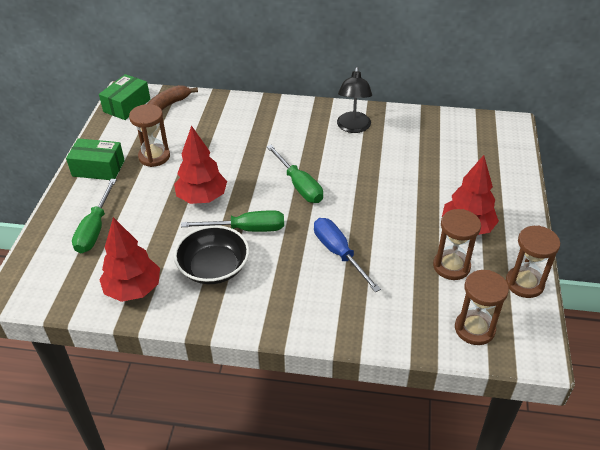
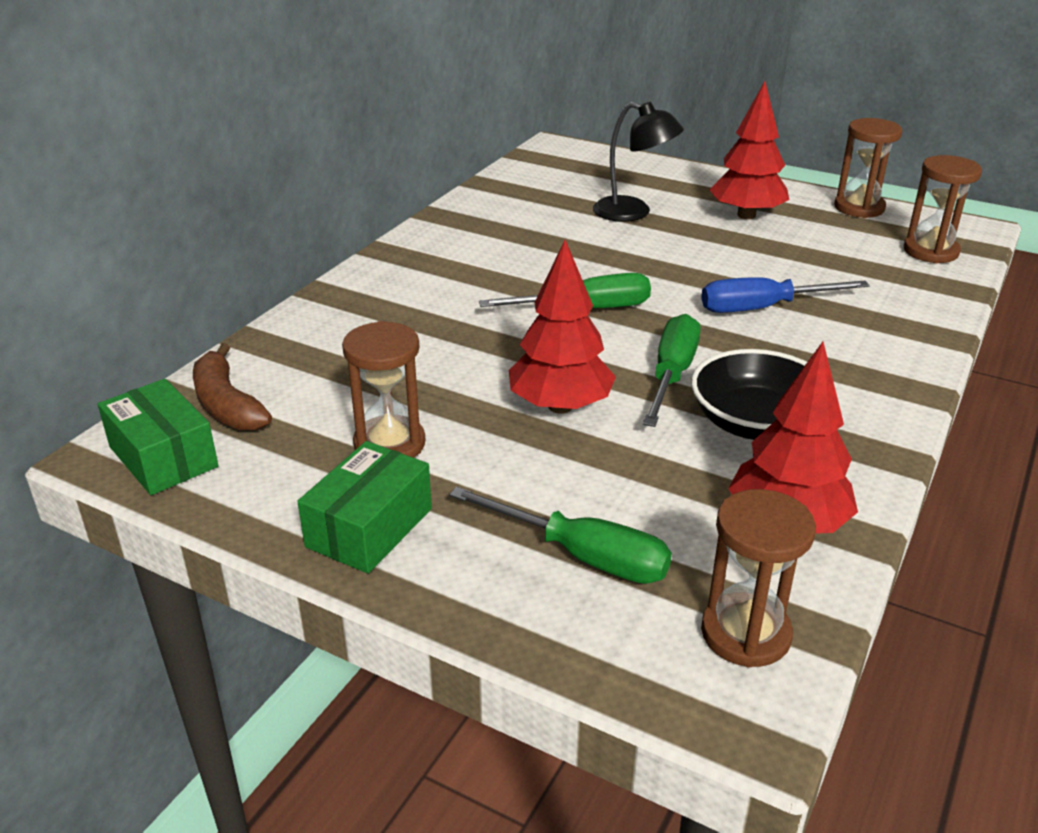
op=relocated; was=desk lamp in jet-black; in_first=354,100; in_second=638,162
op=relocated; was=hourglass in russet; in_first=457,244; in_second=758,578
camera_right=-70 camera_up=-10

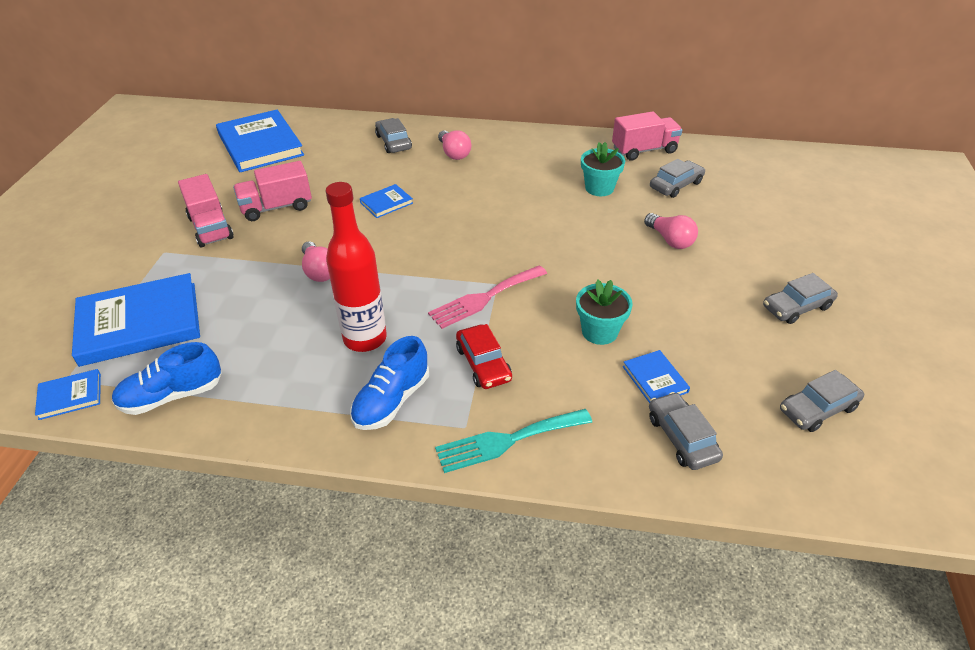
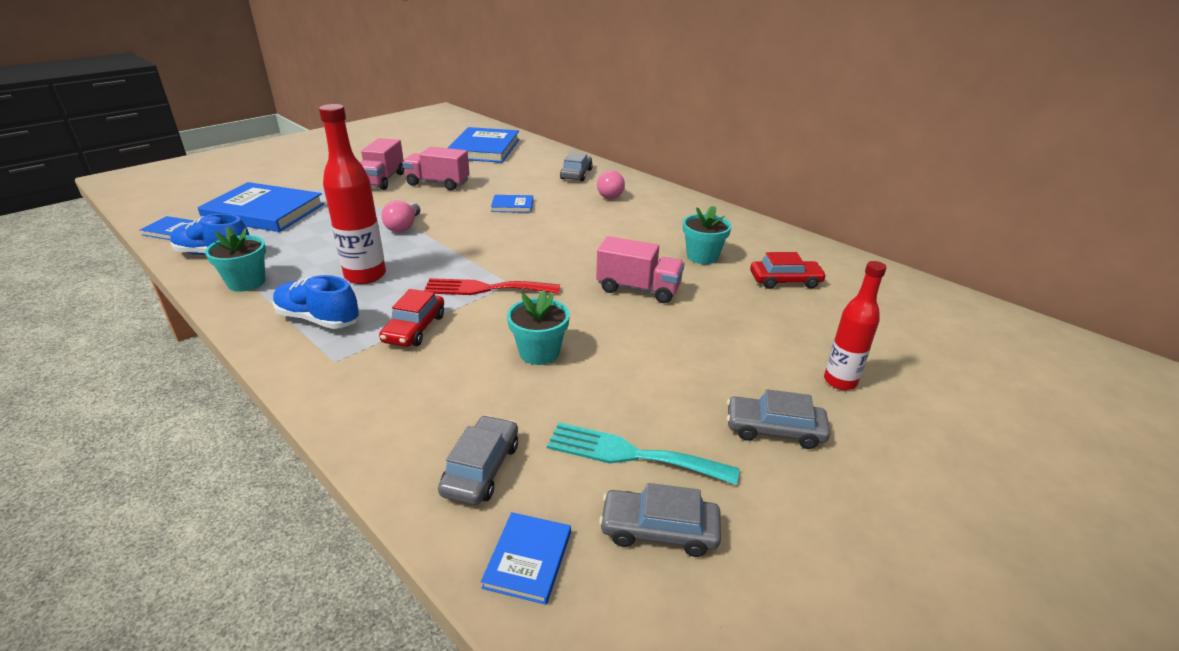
op=relocated; was=lorry in rosy; in_first=647,136; in_second=640,269
op=colour; was=toy car in grey; now=toy car in scarlet; in_first=677,178; in_second=788,270
op=missing; was=lightbulb in rosy; in_first=671,231
op=colour; was=dinner fork in rosy; now=dinner fork in scarlet; in_first=487,297; in_second=492,286
op=spun; was=shoe in blue; in_first=389,383; in_second=316,302; clockwise=45
op=relocated; was=hardback in blue; in_first=656,376; in_second=526,558
op=relocated; was=dinner fork in teal; in_first=513,441; in_second=643,454
op=appeared; now=flower pot in teal; in_second=235,259
op=appeared; now=bottle in scarlet; in_second=855,325
camera_right=35 camera_up=-10

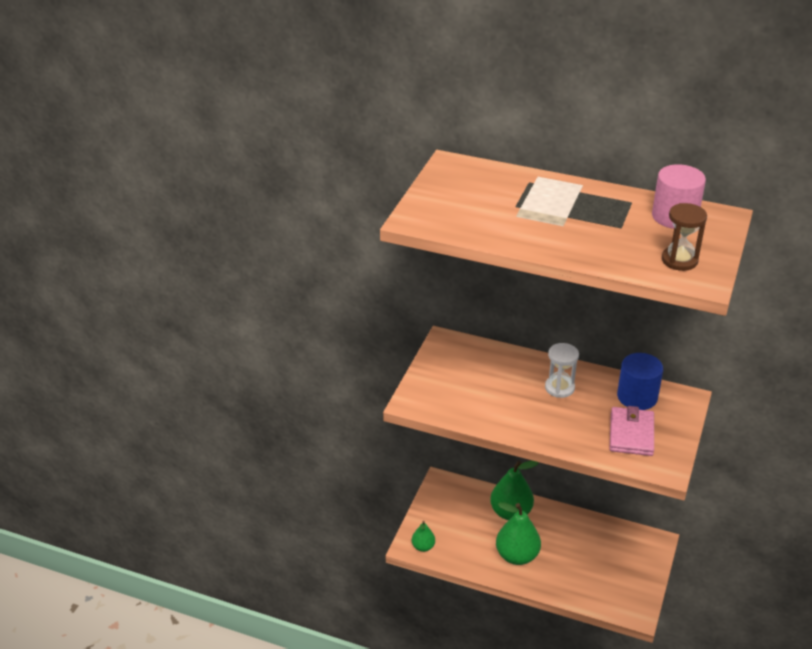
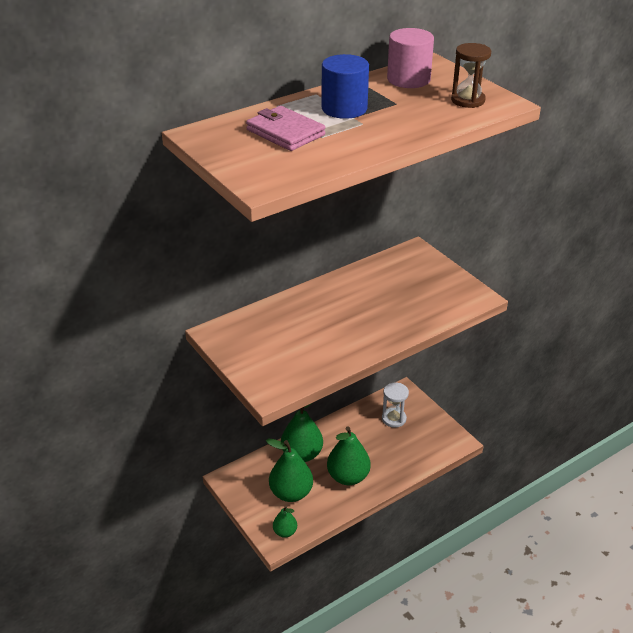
op=relocated; was=hourglass in snow-white; in_first=562,370; in_second=395,405
op=relocated; was=cylinder in blue; in_first=640,381; in_second=345,86
op=relocated; was=wallet in rosy; in_first=632,431; in_second=285,128
op=appeared; now=toy pear in emerald; in_second=289,470
camera_right=-55 camera_up=0

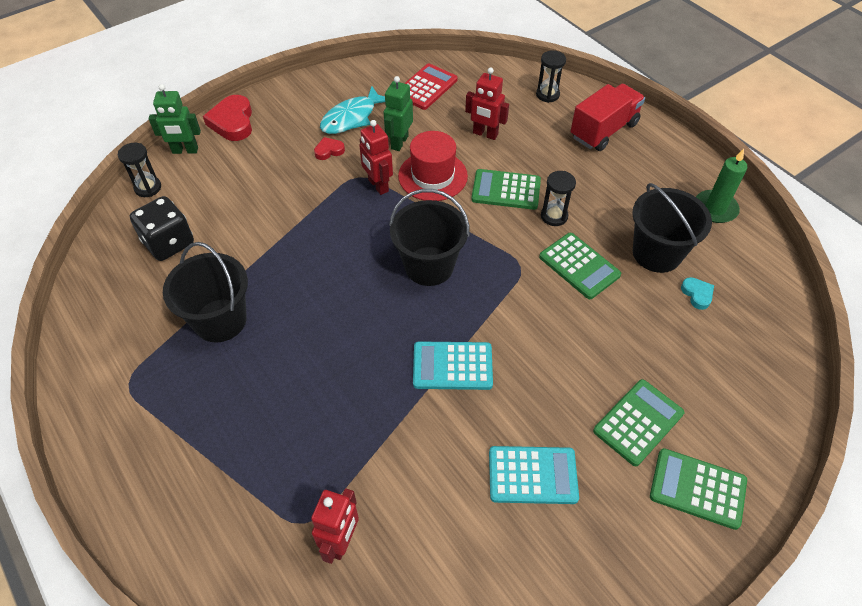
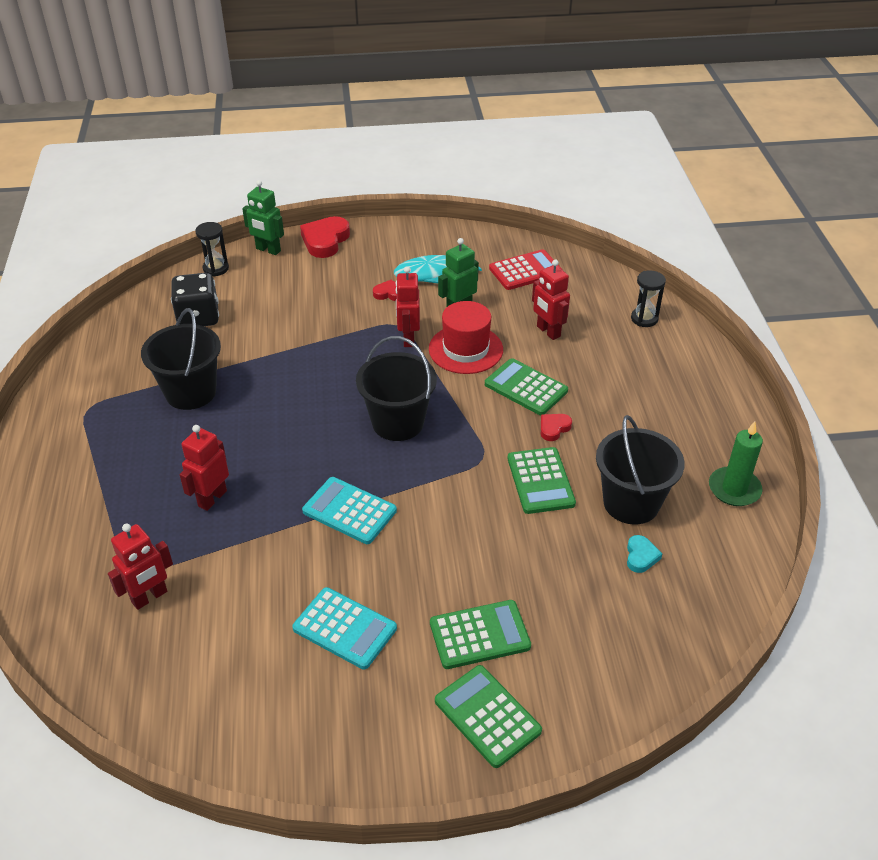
op=missing; was=lorry in scarlet; in_first=608,117
op=exchanged; was=hourglass in jet-black; now=heart shape in scarlet; in_first=558,198; in_second=556,427
op=appeared; now=robot in scarlet; in_second=204,468
camera_right=30 camera_up=-10

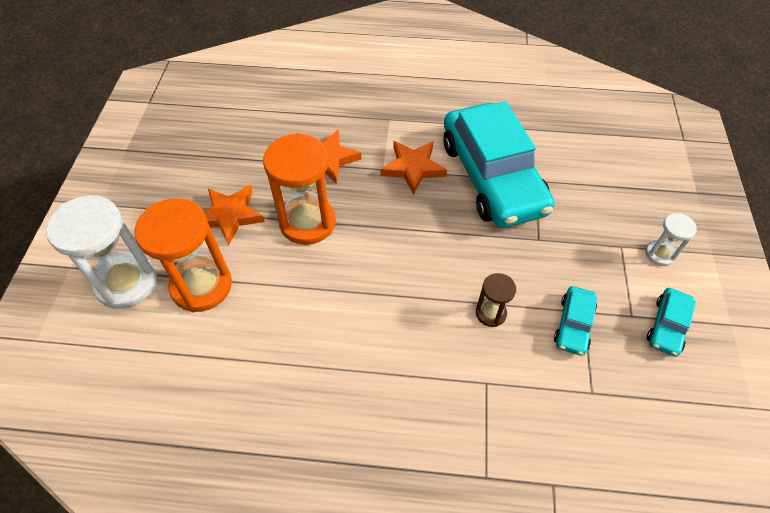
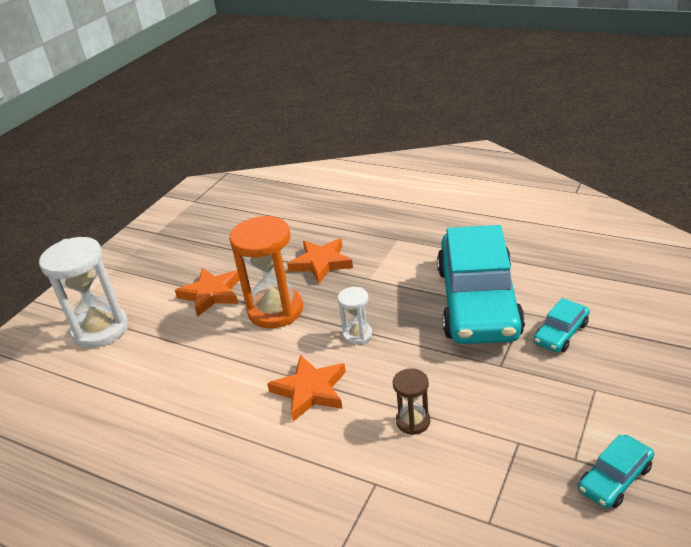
op=relocated; was=five-pointed star in orange; in_first=413,168; in_second=306,388
op=missing; was=hourglass in orange; in_first=183,255
op=relocated; was=hourglass in snow-white; in_first=671,239; in_second=355,316
op=relocated; was=toy car in teal; in_first=575,321; in_second=561,325
camera_right=25 camera_up=-20

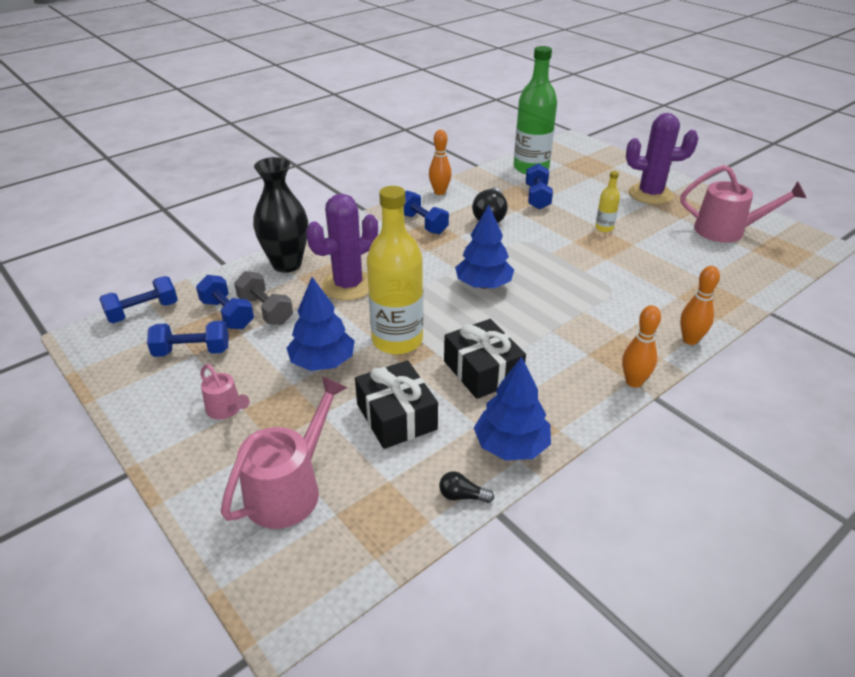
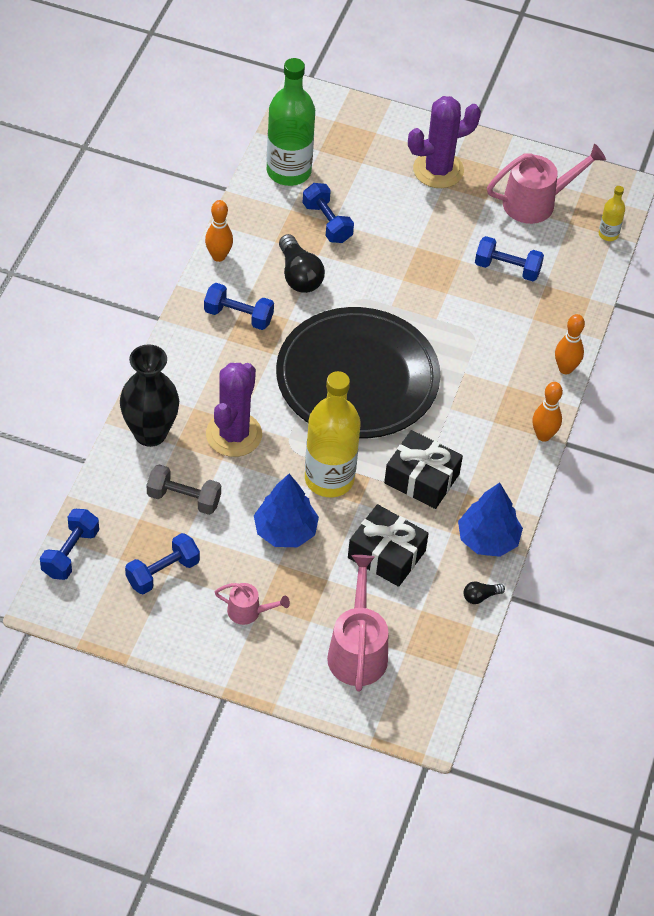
op=relocated; was=bottle in yellow; in_first=607,201; in_second=612,213
op=exchanged; was=toy tree in blue; now=plate in jet-black; in_first=484,247; in_second=358,372
op=relocated; was=free weight in blue; in_first=225,302; in_second=509,258
camera_right=-35 camera_up=15

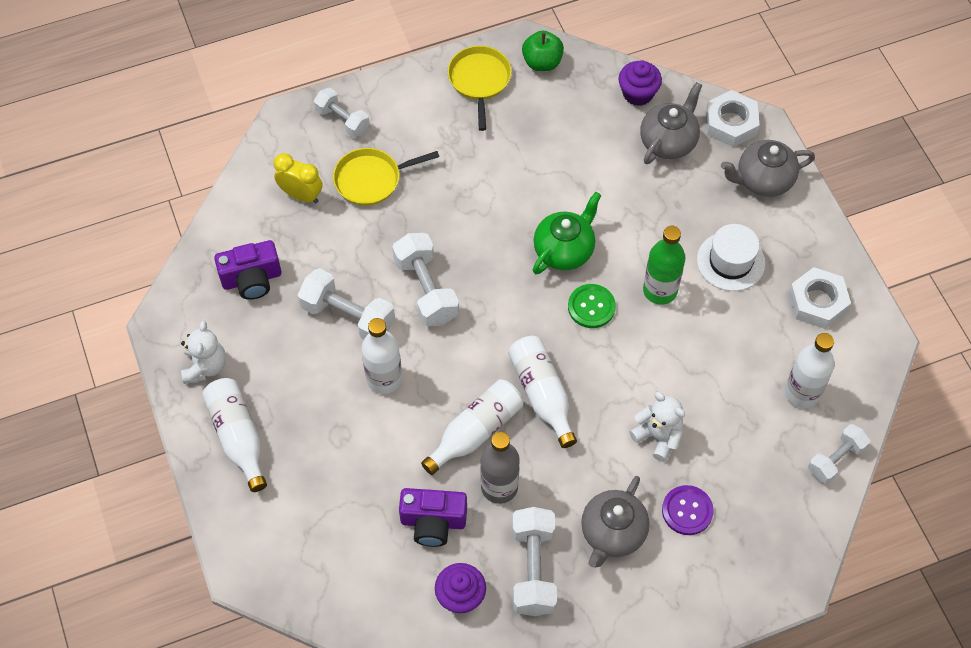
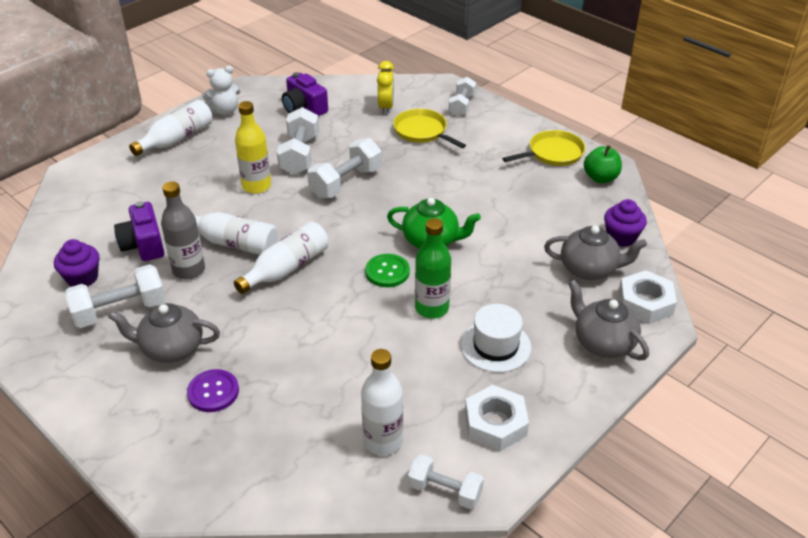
op=colour; was=bottle in snow-white; now=bottle in yellow; in_first=381,356; in_second=253,147
op=missing; was=teddy bear in snow-white; in_first=657,427
op=relocated; was=free weight in snow-white; in_first=839,454; in_second=446,481
camera_right=65 camera_up=-20

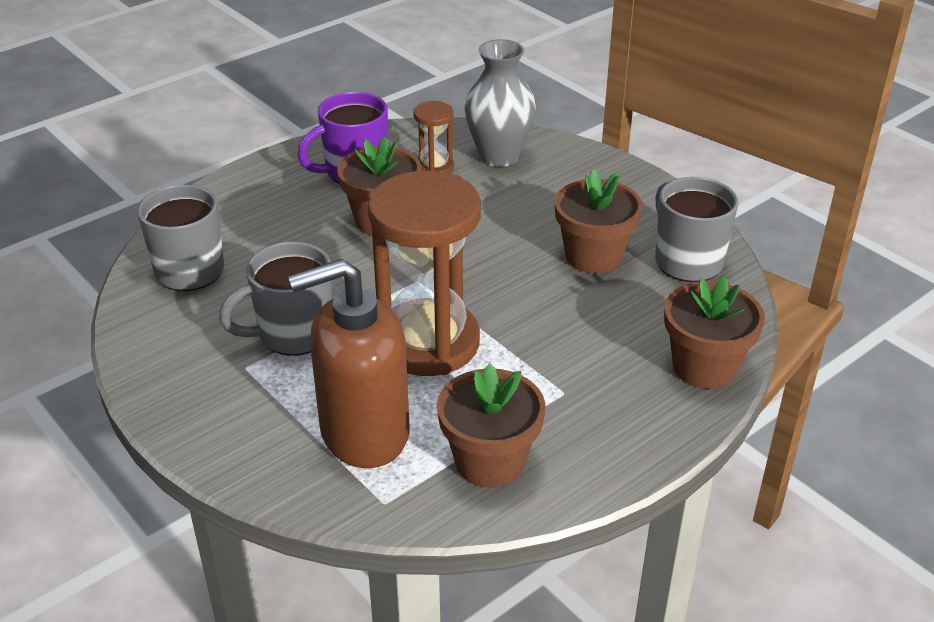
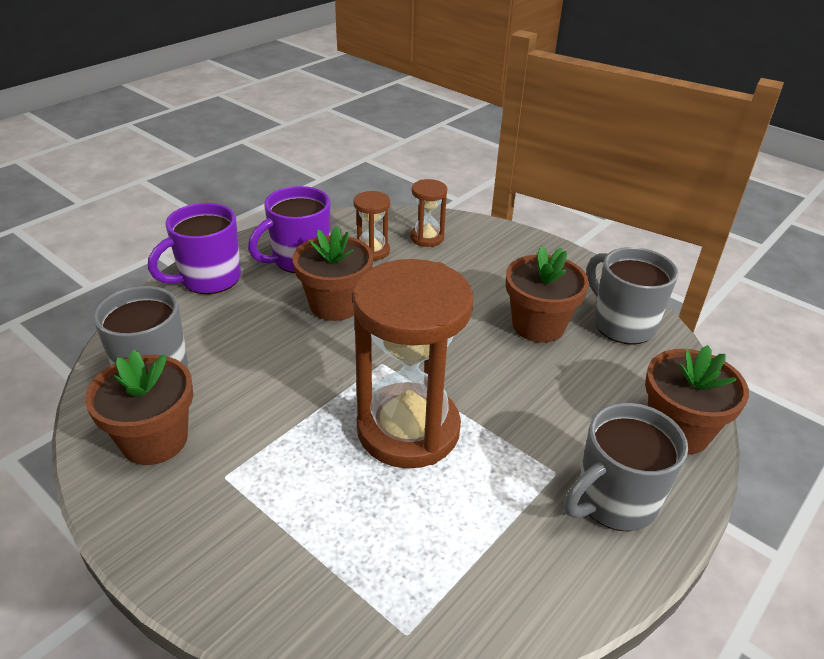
op=exchanged; was=vase in grey; now=hourglass in russet; in_first=500,103; in_second=428,213
op=relocated; was=tea mug in grey; in_first=275,298; in_second=626,467
op=missing; was=soap dispenser in russet; in_first=349,363
op=relocated; was=flower pot in russet; in_first=491,426; in_second=139,407
op=appeared; now=tea mug in purple; in_second=194,248
camera_right=-10 camera_up=0

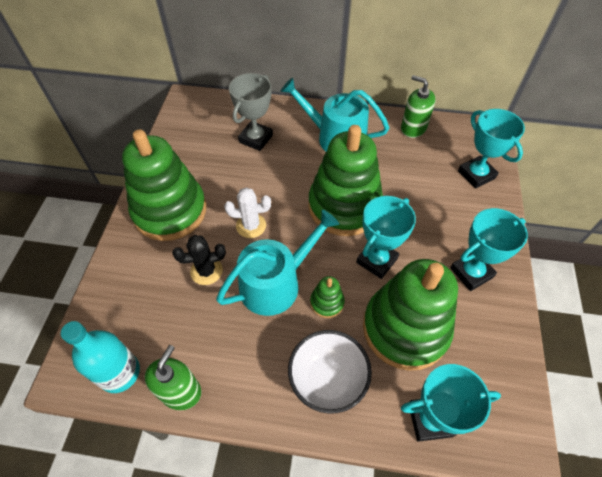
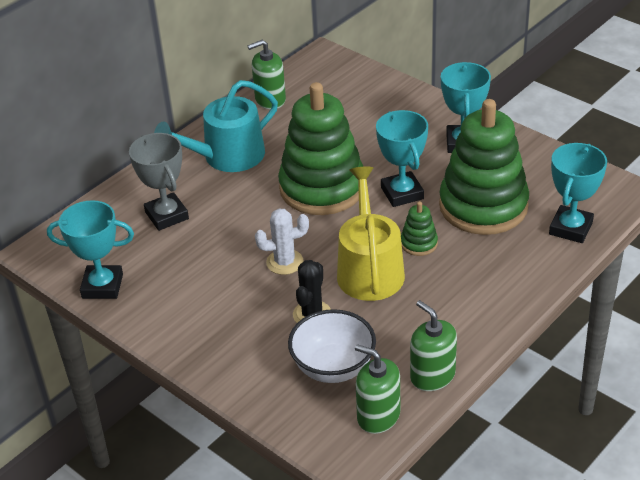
op=relocated; was=award cup in teal; in_first=491,149; in_second=90,249
op=missing; was=ring stacker in emerald; in_first=164,185
op=spun; was=saguaro cactus in snow-white; in_first=247,212; in_second=282,241; clockwise=45
op=colour; was=watering can in teal; now=watering can in yellow; in_first=277,263; in_second=371,233
op=exchanged; was=bottle in teal; now=soap dispenser in emerald; in_first=100,357; in_second=377,389
op=relocated; was=bowl in snow-white; in_first=330,372; in_second=332,346
camera_right=-55 camera_up=-15

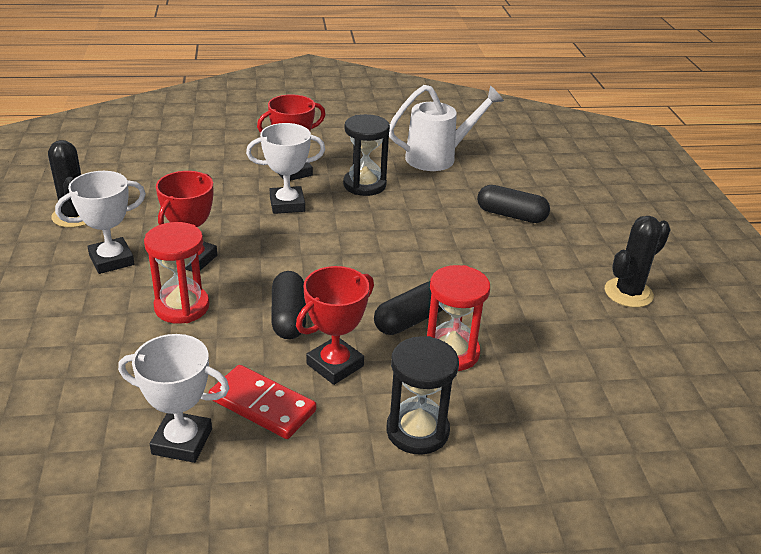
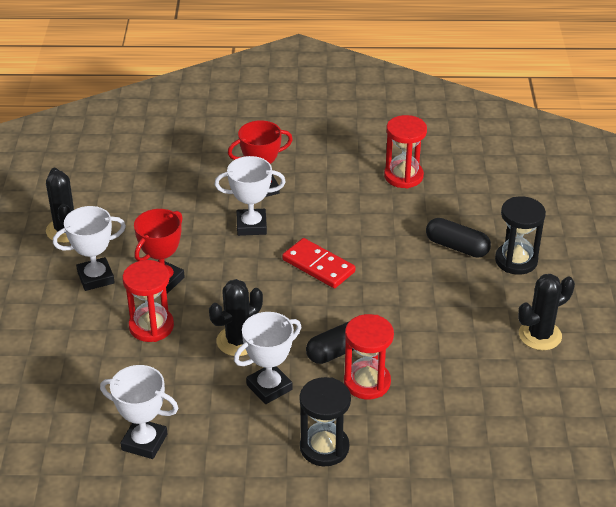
op=exchanged; was=watering can in snow-white; now=hourglass in scarlet; in_first=446,128; in_second=405,151
op=relocated; was=hourglass in jet-black; in_first=366,155; in_second=520,235
op=colour; was=award cup in scarlet; now=award cup in snow-white; in_first=335,325; in_second=267,358
op=exchanged; was=pill in jet-black; now=saguaro cactus in jet-black; in_first=288,305; in_second=236,317
op=relocated; was=domino tile in scarlet; in_first=262,402; in_second=319,263
camera_right=10 camera_up=5

